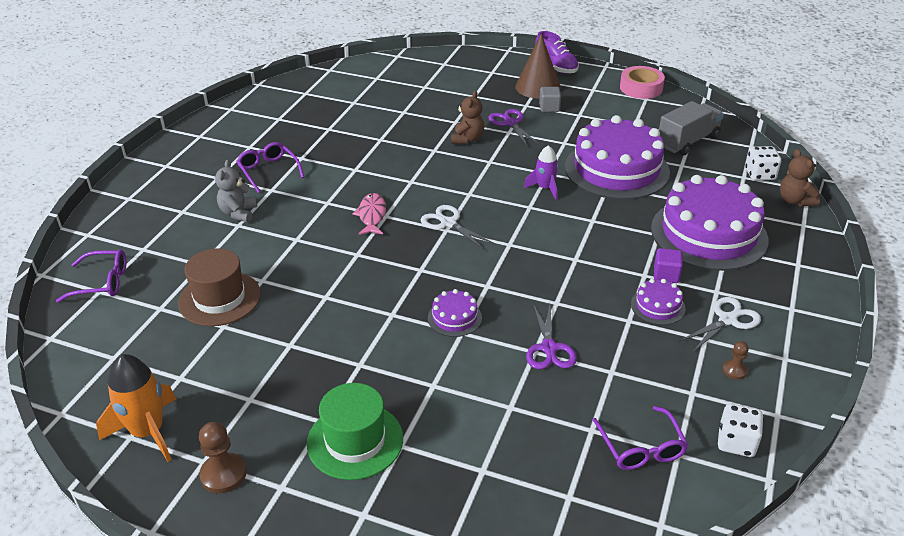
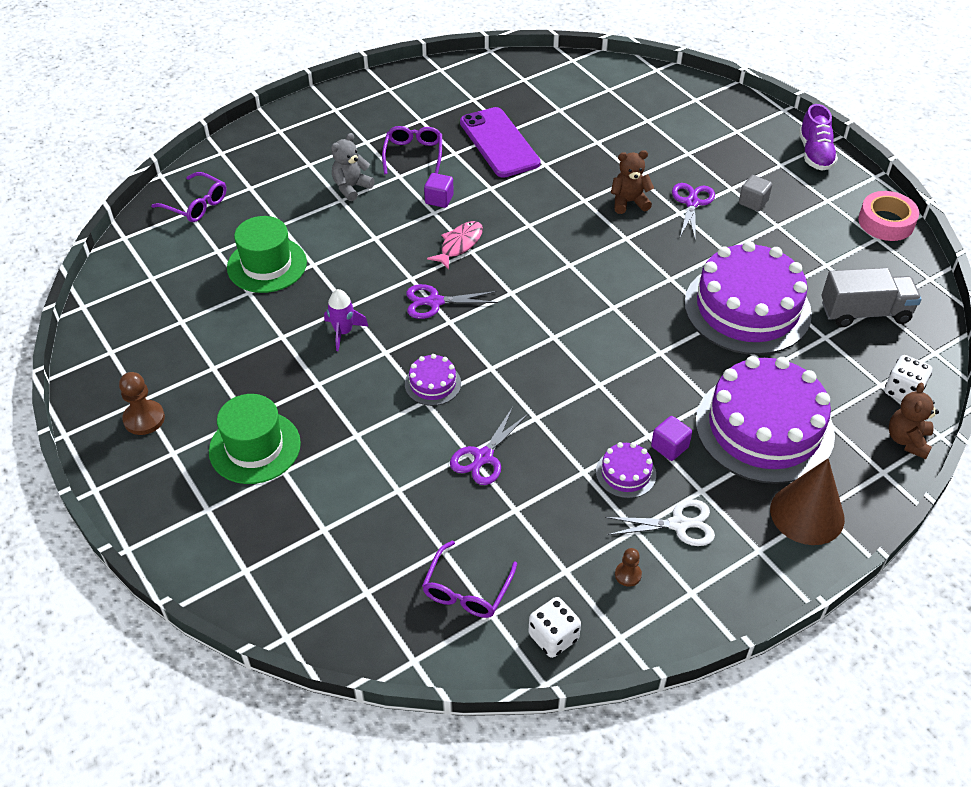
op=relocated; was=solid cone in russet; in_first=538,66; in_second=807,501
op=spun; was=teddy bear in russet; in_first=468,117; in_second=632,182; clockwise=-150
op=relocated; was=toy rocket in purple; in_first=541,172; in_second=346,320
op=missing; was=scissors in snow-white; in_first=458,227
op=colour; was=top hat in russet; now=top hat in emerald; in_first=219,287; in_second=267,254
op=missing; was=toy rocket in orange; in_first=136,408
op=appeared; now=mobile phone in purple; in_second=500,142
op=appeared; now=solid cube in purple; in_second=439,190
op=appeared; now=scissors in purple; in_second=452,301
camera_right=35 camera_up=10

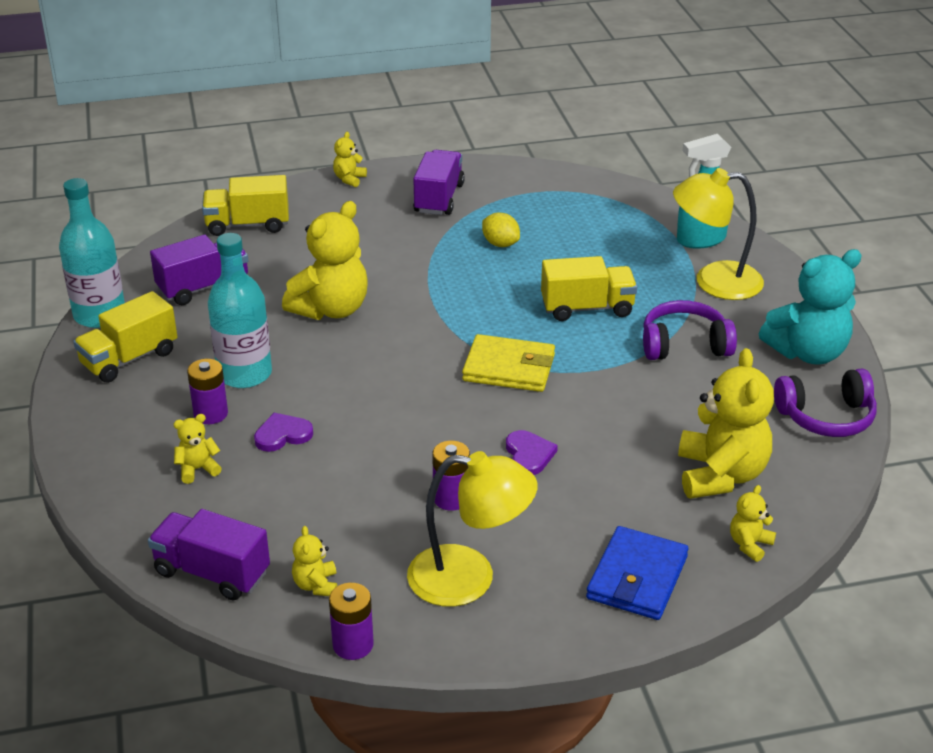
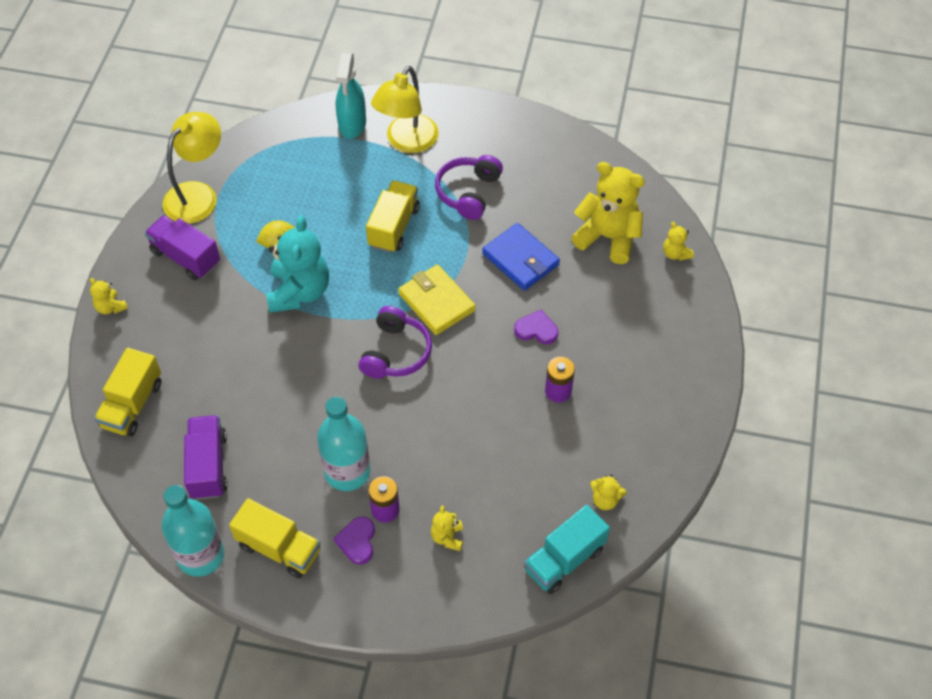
op=missing; was=teddy bear in yellow; in_first=325,260
op=relocated; was=teddy bear in teal; in_first=810,307; in_second=297,264
op=spun; was=lorry in yellow; in_first=125,337; in_second=275,538; clockwise=-45
op=spun; was=wallet in yellow; in_first=508,363; in_second=437,300; clockwise=-75
op=relocated; was=headphones in purple; in_first=825,403; in_second=395,342
op=relocated; was=heart shape in purple; in_first=283,432; in_second=354,540
op=relocated; was=desk lamp in yellow; in_first=472,529; in_second=192,167
op=colour; was=lorry in purple; now=lorry in teal; in_first=209,555; in_second=567,549
op=relocated; was=wallet in blue; in_first=637,573; in_second=521,257
op=missing; was=AA battery in purple; in_first=351,621
camera_right=-65 camera_up=20

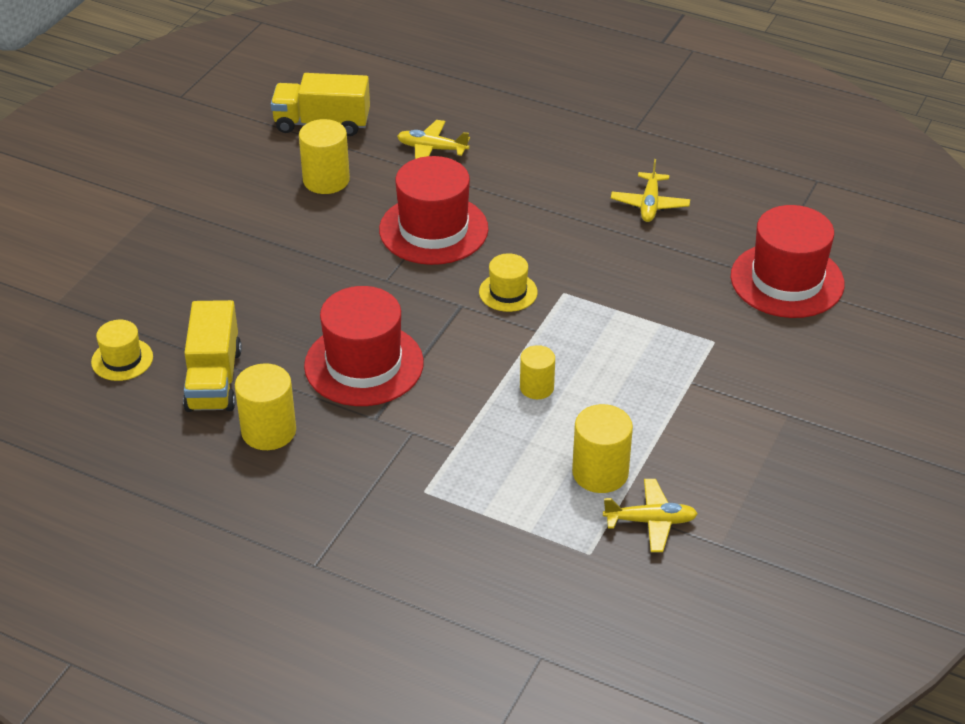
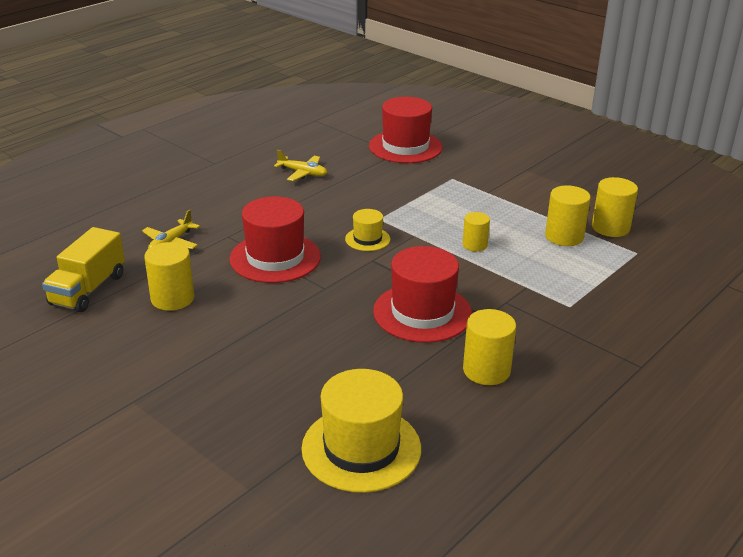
op=missing; was=lorry in yellow; in_first=212,356
op=size; was=top hat in yellow; in_first=122,350; in_second=361,431; ratio=1.94
op=exchanged; was=toy plane in yellow; now=cylinder in yellow; in_first=650,515; in_second=615,207
camera_right=-75 camera_up=-10

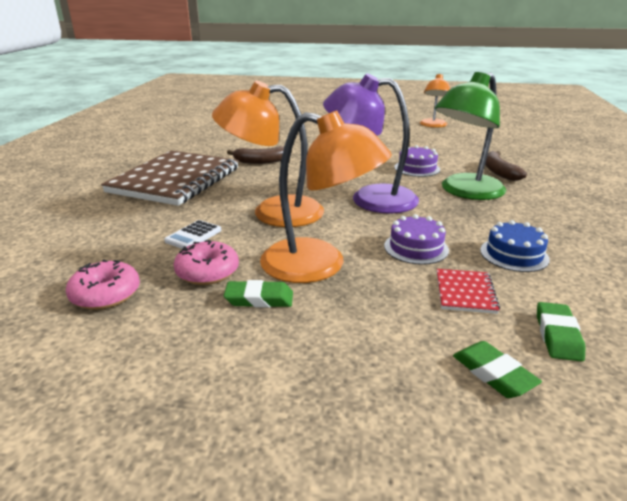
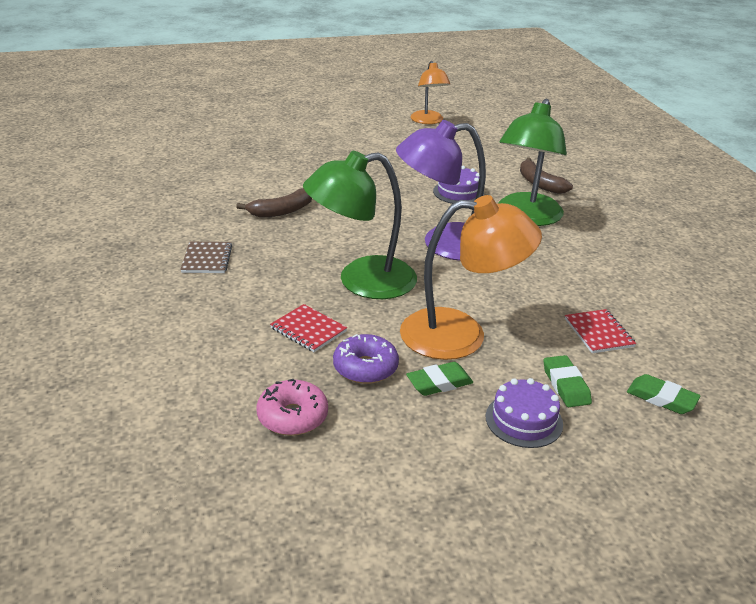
op=colour; was=desk lamp in orange; now=desk lamp in emerald; in_first=268,153; in_second=360,225
op=size; was=notepad in russet; in_first=170,178; in_second=206,257; ratio=0.4
op=relocated; was=gateau in purple; in_first=416,239; in_second=524,413
op=exchanged; was=calculator in snow-white; now=notepad in scarlet; in_first=192,234; in_second=308,328
op=missing; was=gateau in blue; in_first=515,246
op=colour; was=doughnut in rosy; now=doughnut in purple; in_first=206,262; in_second=366,359
op=relocated; was=gum eraser in emerald; in_first=561,332; in_second=567,381
camera_right=-25 camera_up=5

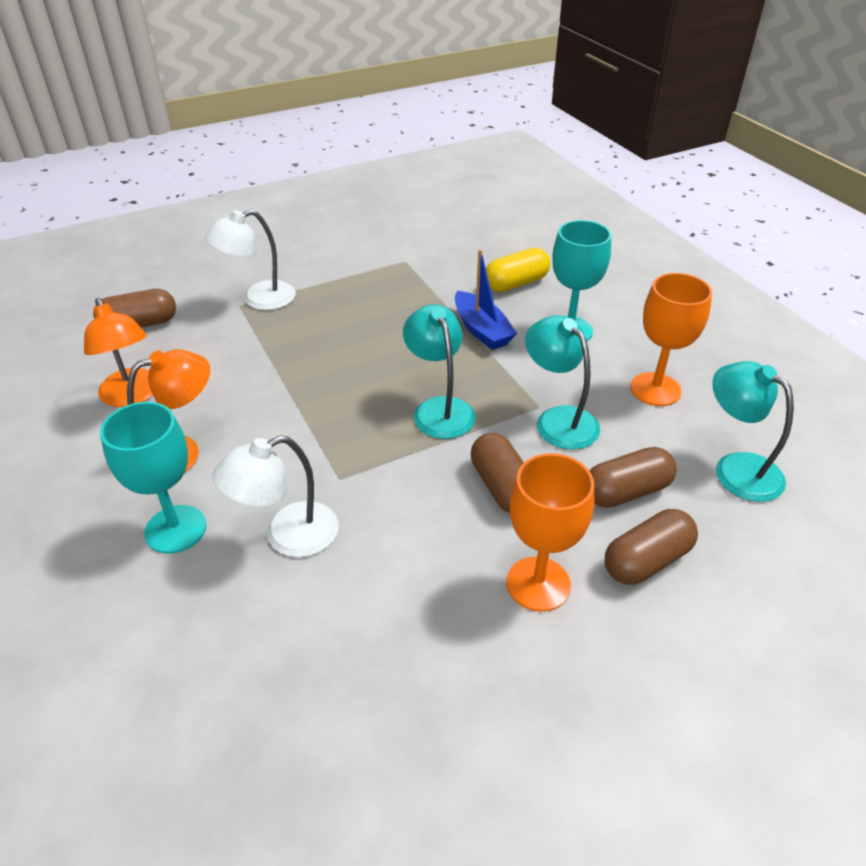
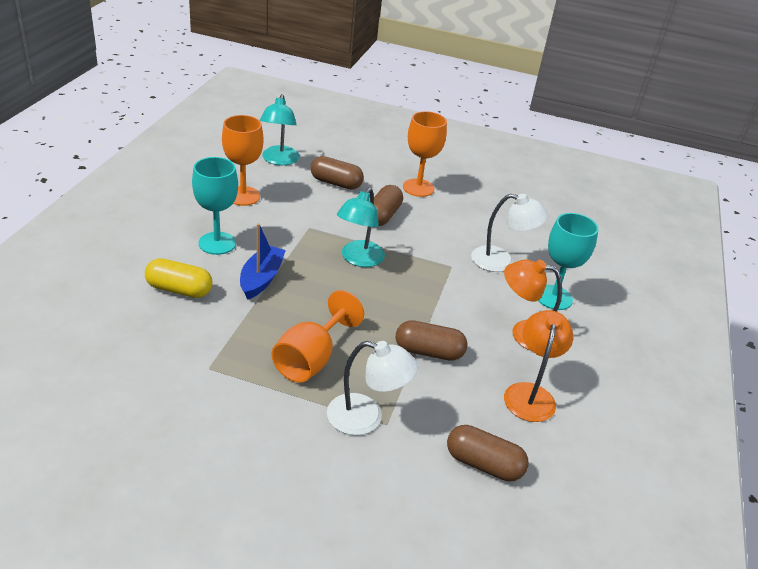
op=missing; was=desk lamp in teal; in_first=562,382
op=relocated; was=pill in russet; in_first=651,547; in_second=432,340
op=appeared; now=wine glass in orange; in_second=317,336
camera_right=-140 camera_up=-5

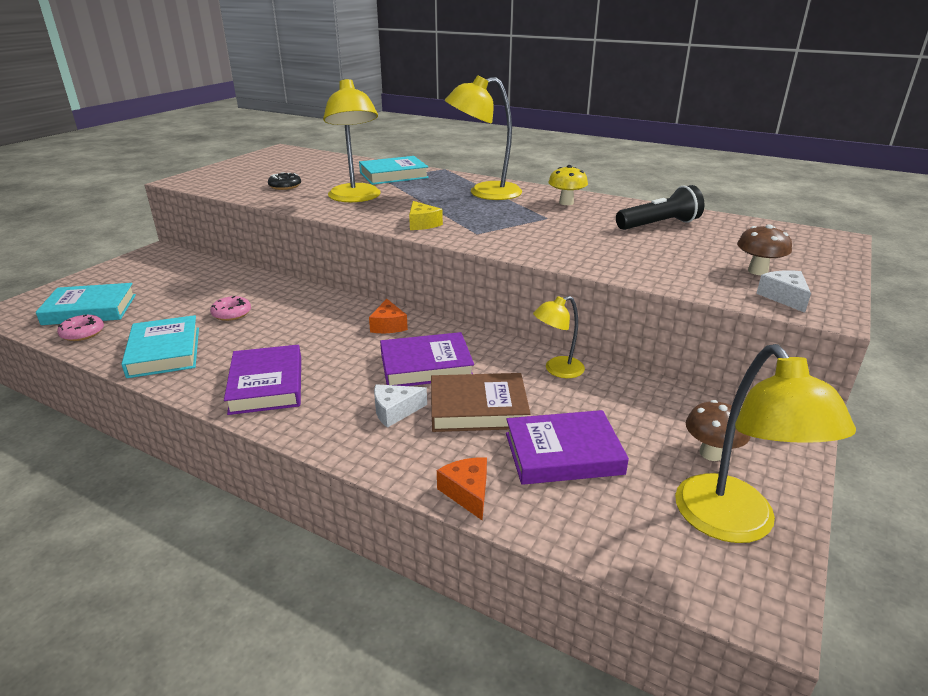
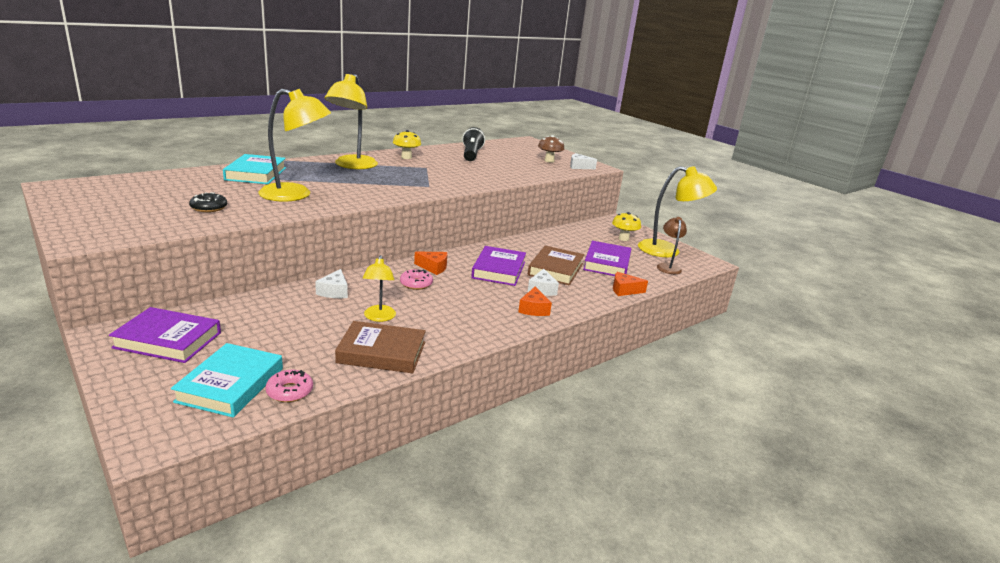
op=missing; was=cheese in yellow; in_first=426,215
op=relocated; was=doughnut in rosy; in_first=230,308; in_second=416,279
op=relocated; was=desk lamp in yellow; in_first=559,337; in_second=379,288
op=colour; was=hardback in teal; now=hardback in russet; in_first=160,346; in_second=380,347
op=relocated; was=hardback in purple; in_first=262,380; in_second=165,335
op=colour; was=toadstool in russet; now=toadstool in yellow; in_first=718,430; in_second=626,226
op=appeared; now=desk lamp in russet; in_second=672,245
op=appeared; now=cheese in snow-white; in_second=331,283
op=appeared; now=cheese in orange; in_second=535,301
camera_right=-70 camera_up=-5

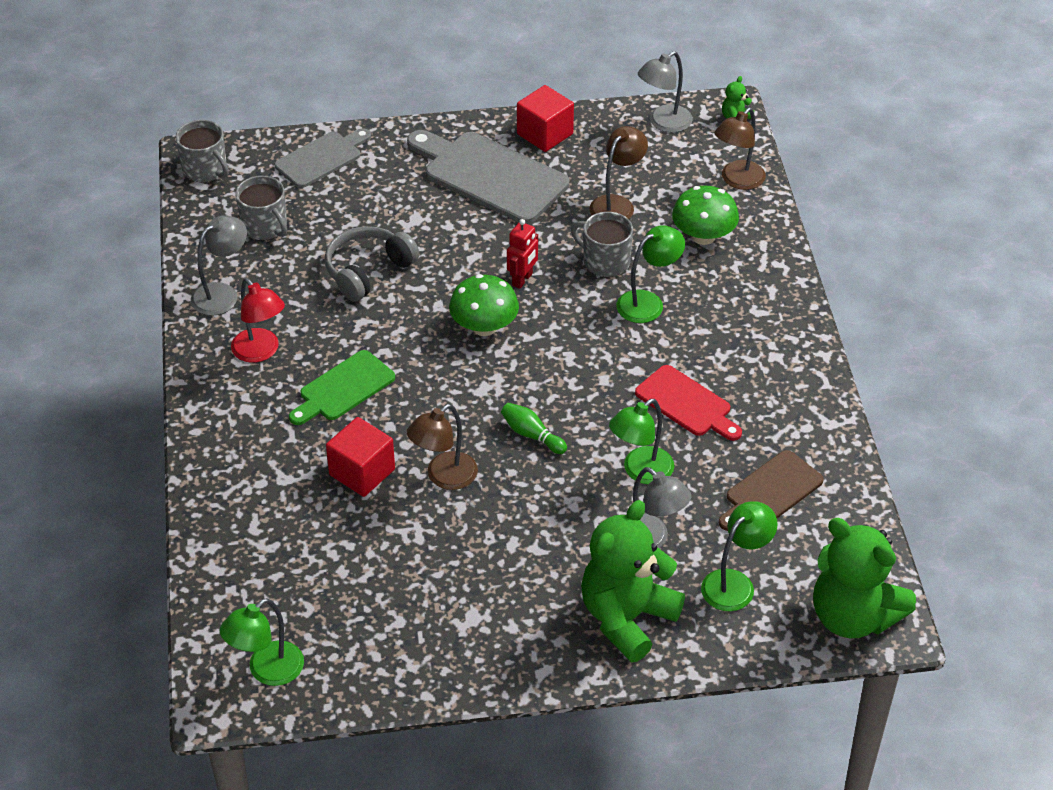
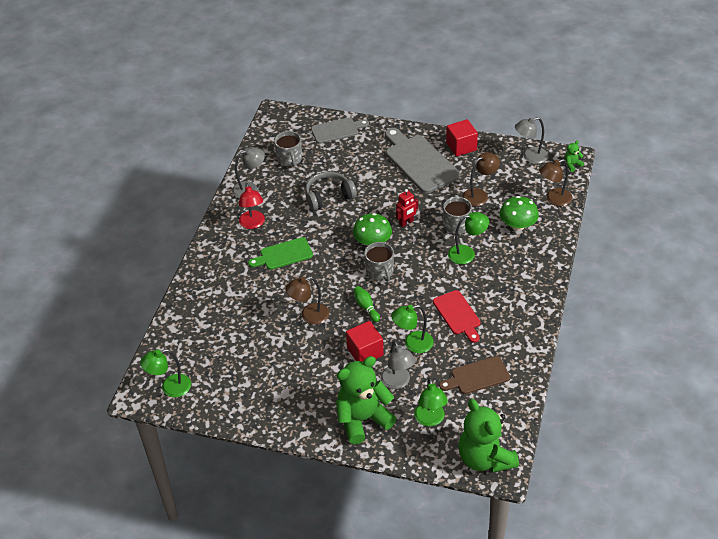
op=relocated; was=tea mug in grey; in_first=202,151; in_second=379,262
op=relocated; was=solid cube in scarlet; in_first=360,457; in_second=365,341
op=spun; was=desk lamp in emerald; in_first=739,556; in_second=431,402; clockwise=105
camera_right=25 camera_up=0

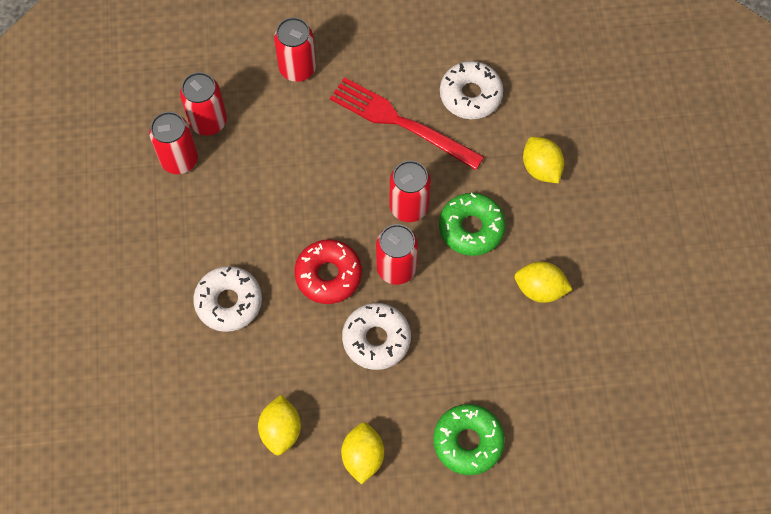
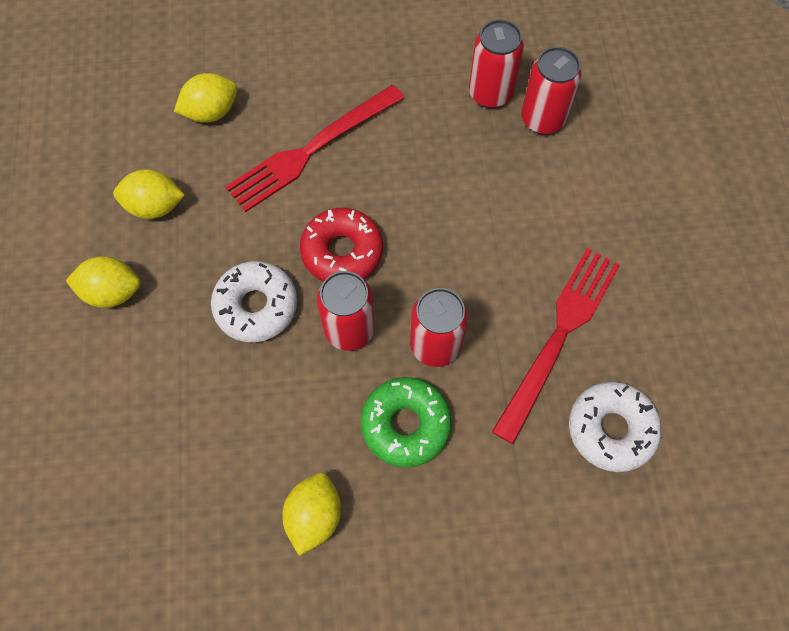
op=missing; was=tin in scarlet; in_first=295,49
op=relocated; was=lemon in yellow; in_first=543,160; in_second=205,98
op=exchanged; was=doughnut in snow-white; now=dinner fork in scarlet; in_first=227,299; in_second=314,148
op=missing; was=doughnut in emerald; in_first=469,439
camera_right=90 camera_up=0

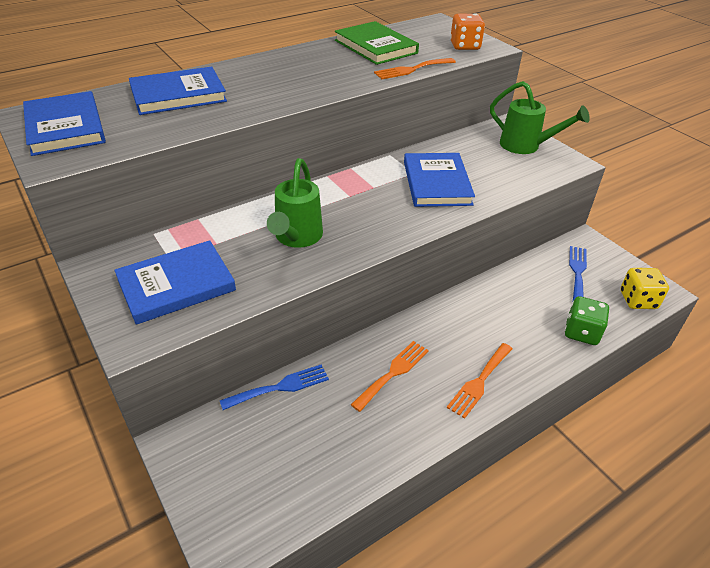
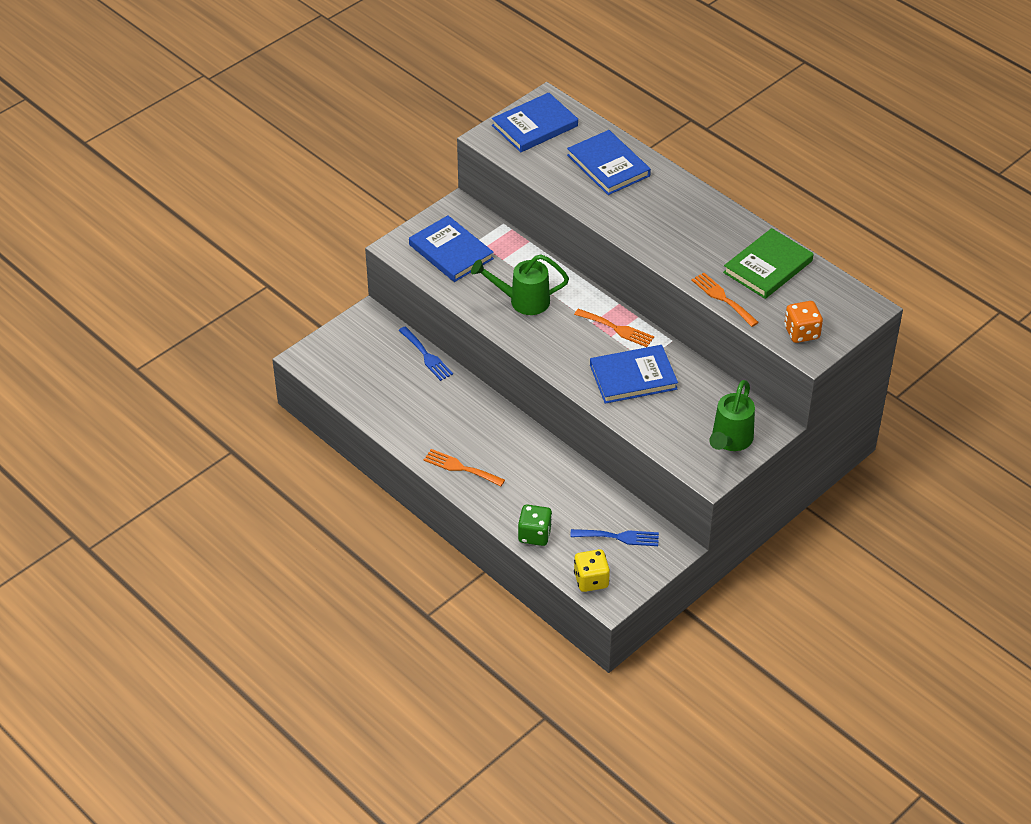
op=relocated; was=dinner fork in orange; in_first=390,376; in_second=614,328
camera_right=80 camera_up=5

